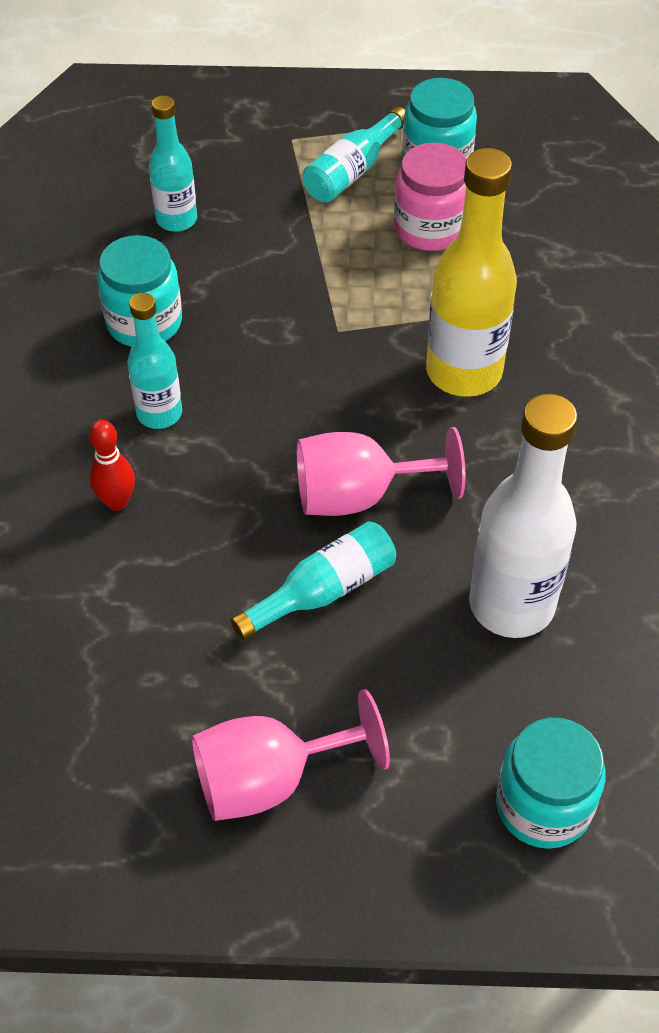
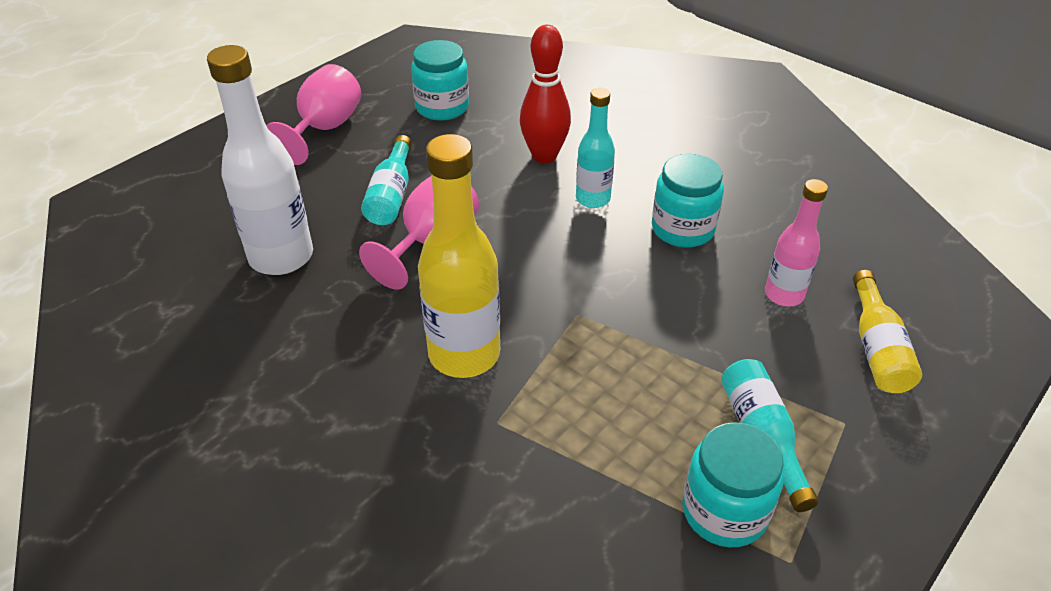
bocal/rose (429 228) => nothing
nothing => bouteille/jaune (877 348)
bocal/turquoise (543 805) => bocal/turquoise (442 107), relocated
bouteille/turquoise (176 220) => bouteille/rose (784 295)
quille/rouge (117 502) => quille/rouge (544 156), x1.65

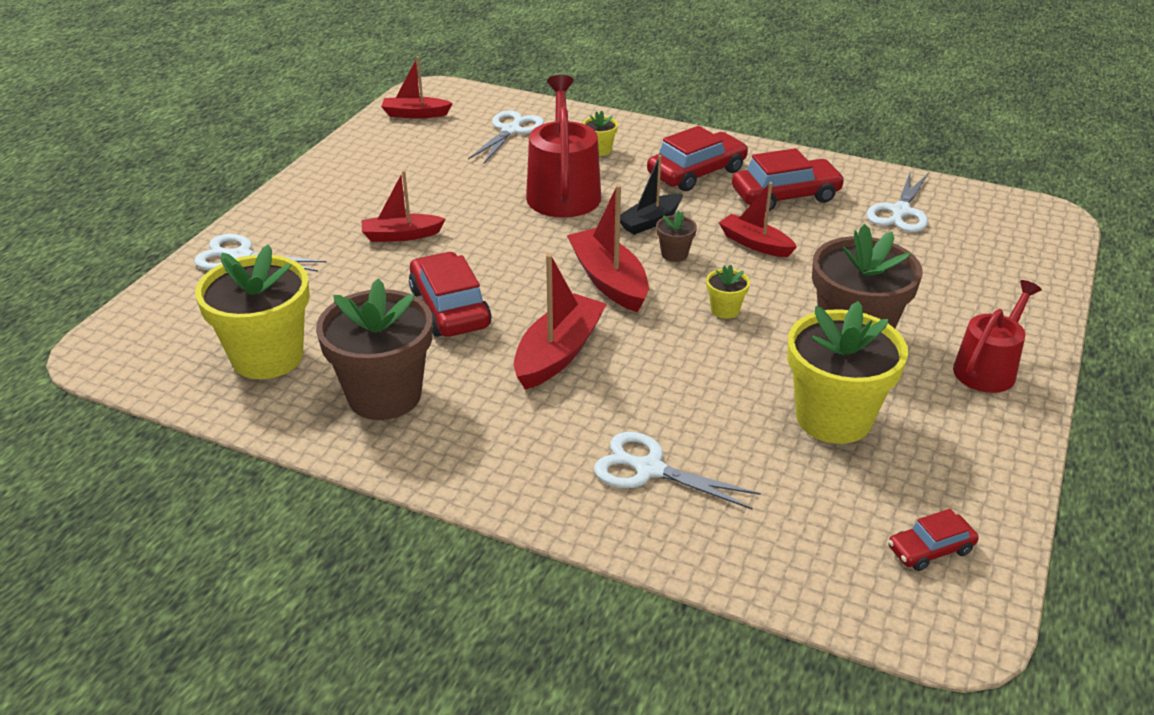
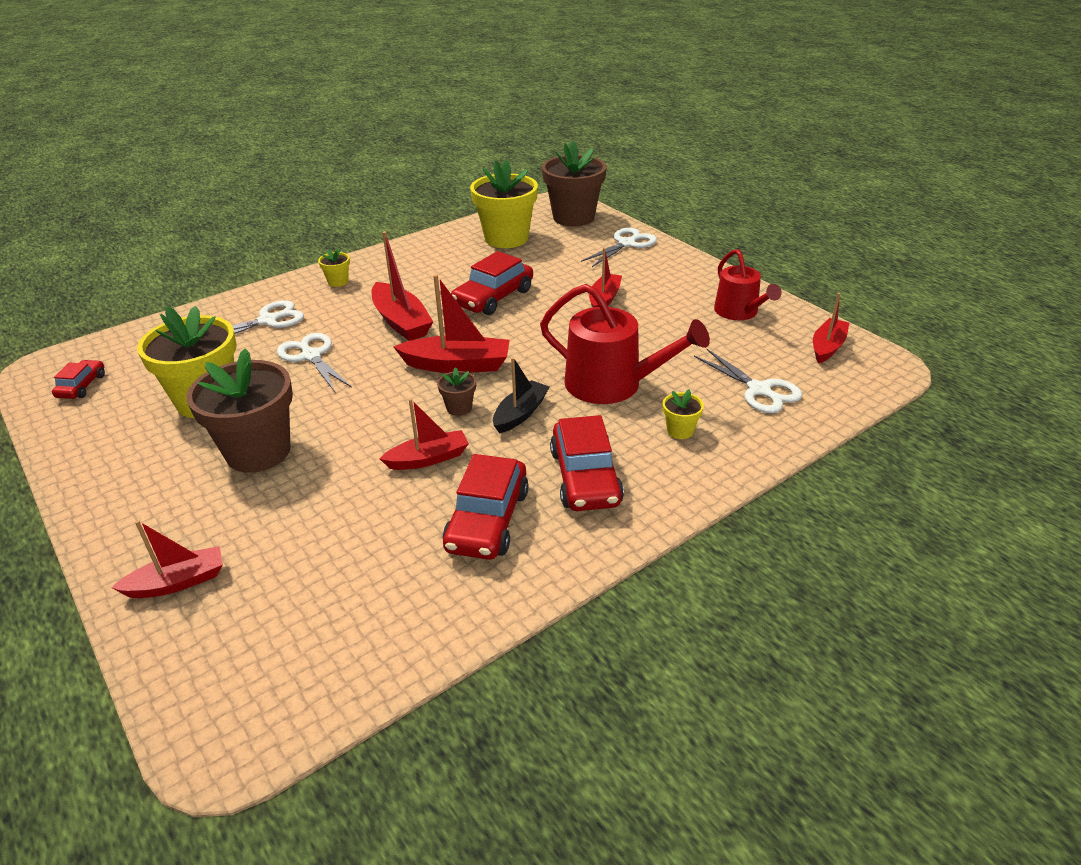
nothing => bateau/rouge (177 582)
pot de fleurs/marron (384 396) => pot de fleurs/marron (573 217), relocated
pot de fleurs/jaune (725 310) => pot de fleurs/jaune (338 282), relocated
ciseaux/blanc (900 211) => ciseaux/blanc (311 356), relocated
arrosoir/rouge (987 368) => arrosoir/rouge (739 312), relocated
voiture/rouge (450 308) => voiture/rouge (493 297), 120 degrees clockwise
bateau/noir (650 221) => bateau/noir (520 413), 45 degrees clockwise

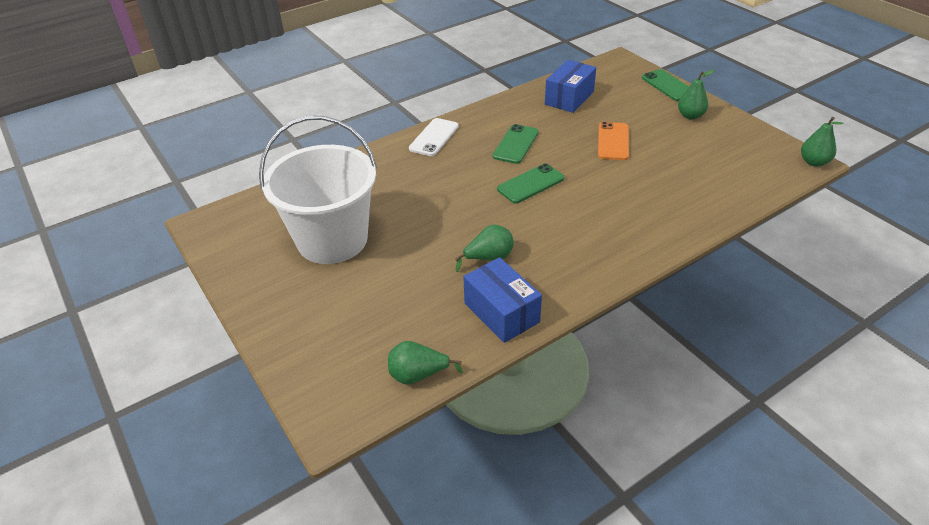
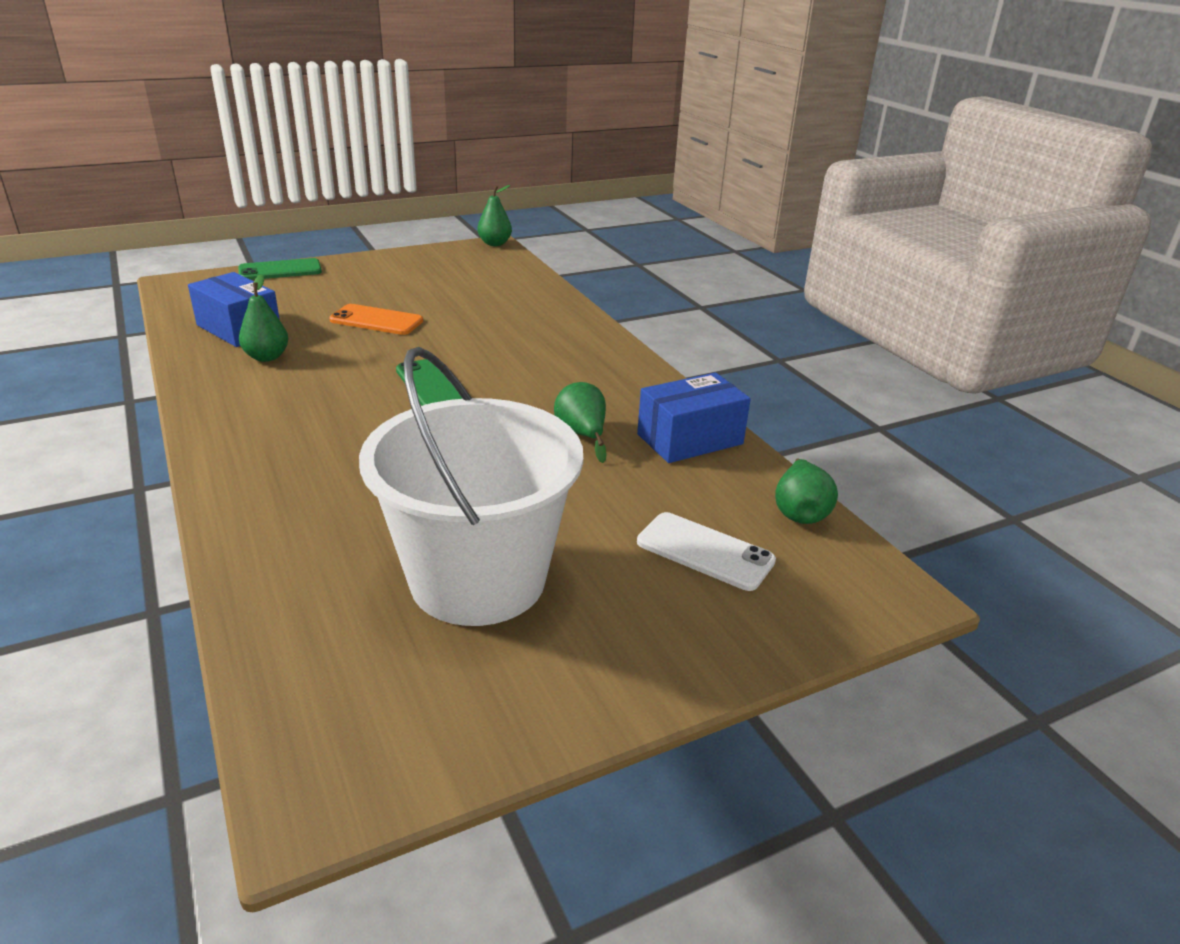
téléphone/vert (515 144) => nothing
téléphone/blanc (434 137) => téléphone/blanc (705 551), relocated
poire/vert (690 116) => poire/vert (267 357), relocated

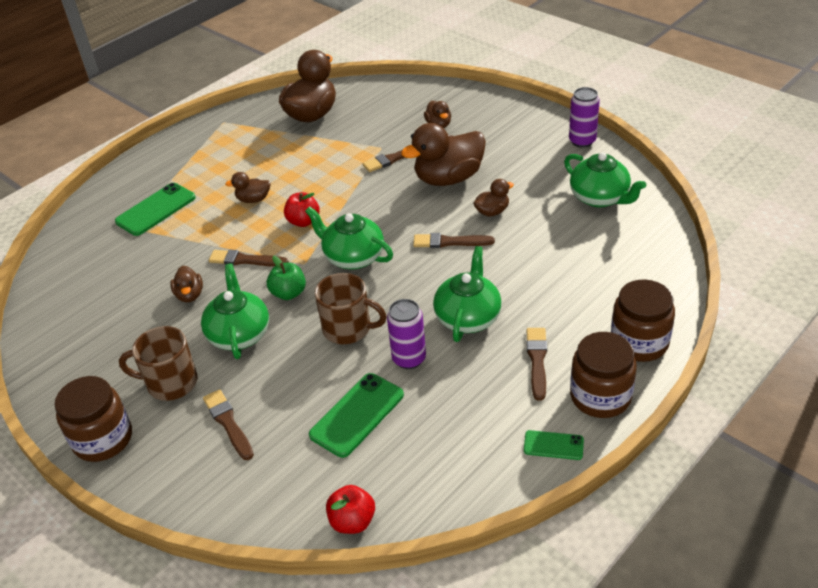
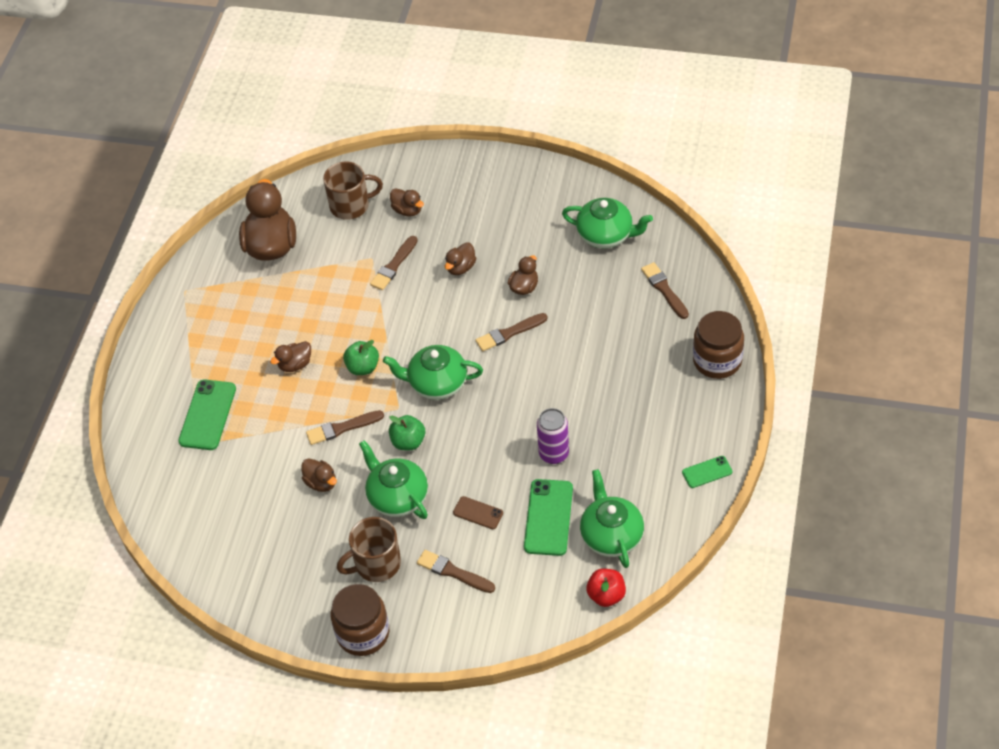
canette/violet (582 141) => nothing
bocal/marron (600 396) => nothing
nothing => téléphone/marron (478 513)
tasse/marron (348 329) => tasse/marron (351 206), relocated
théière/vert (468 317) => théière/vert (611 536), relocated
pinceau/marron (537 360) => pinceau/marron (664 290), relocated
pomme/rouge (303 221) => pomme/vert (363 367)
canard/marron (448 178) => canard/marron (461 268), x0.49

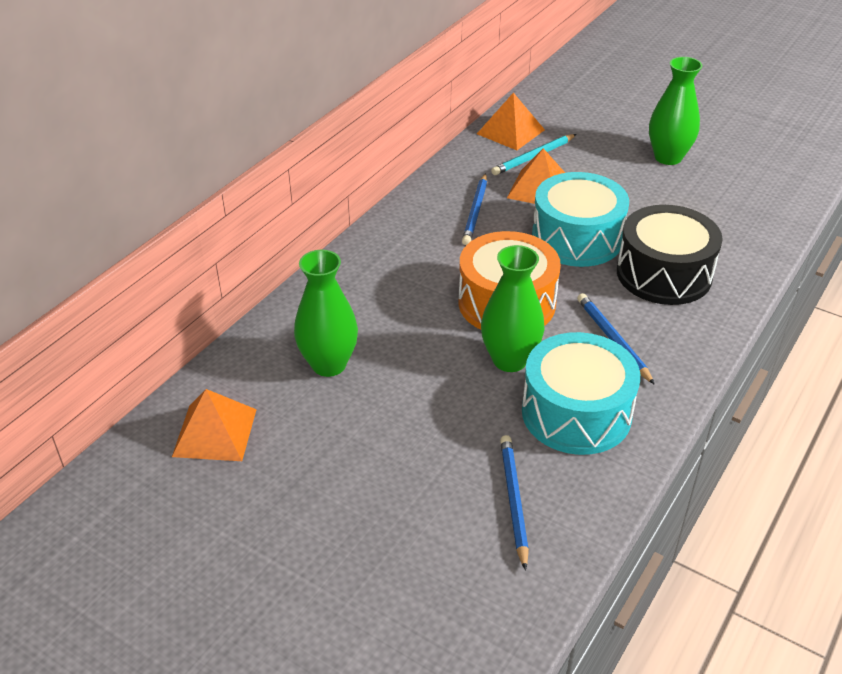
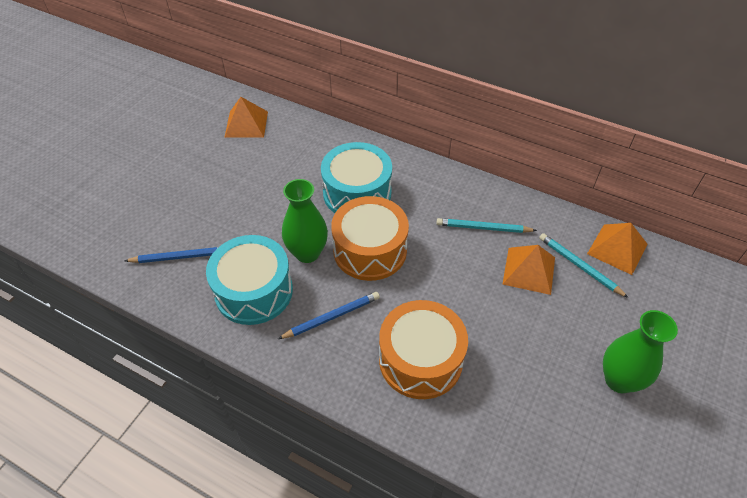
vase/vert (329 364) => nothing
tambour/turquoise (576 238) => tambour/turquoise (357 193), relocated
crayon/bleu (475 211) => crayon/turquoise (483 228)
tambour/noir (664 274) => tambour/orange (420 360)

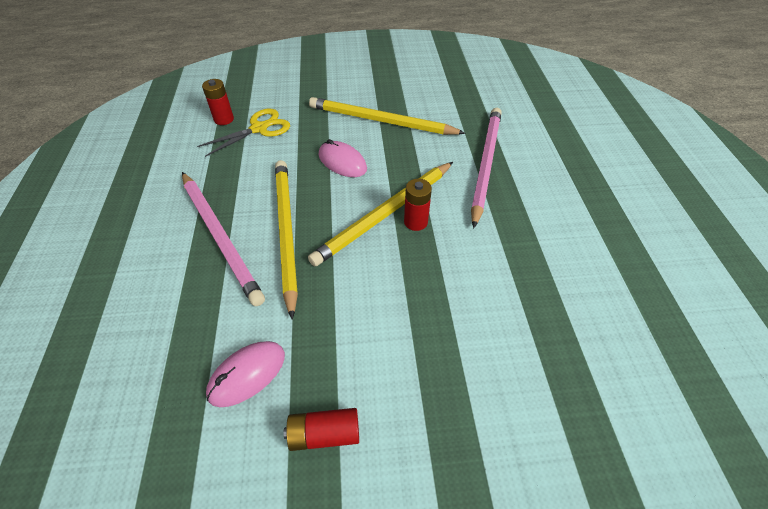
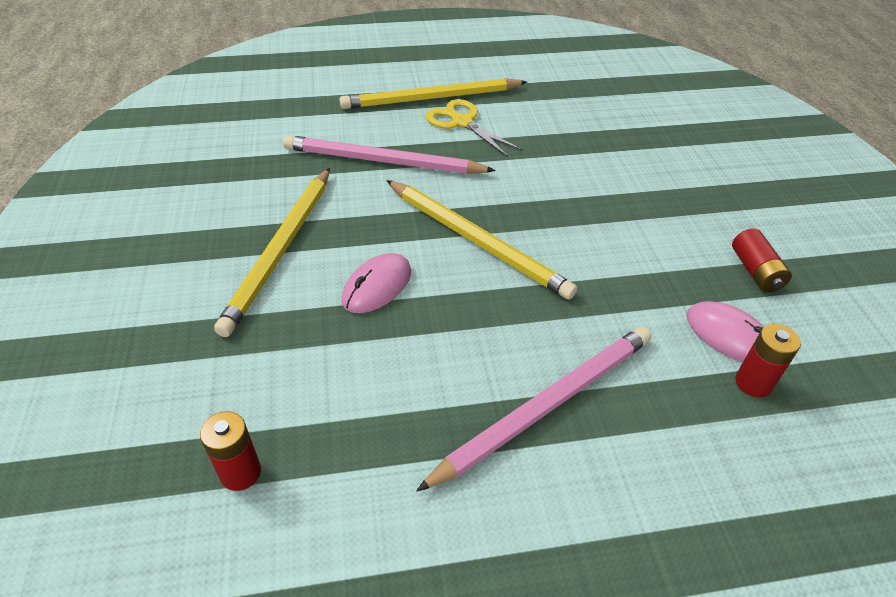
ciseaux/jaune (259 129) => ciseaux/jaune (462 122), relocated
crayon/jaune (286 232) => crayon/jaune (432 98), relocated
pile/rouge (415 222) => pile/rouge (753 383), relocated

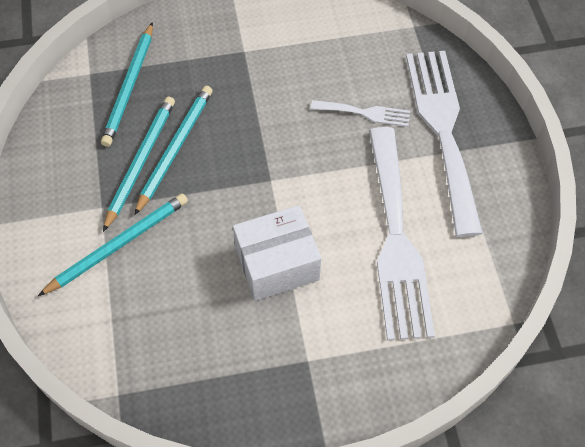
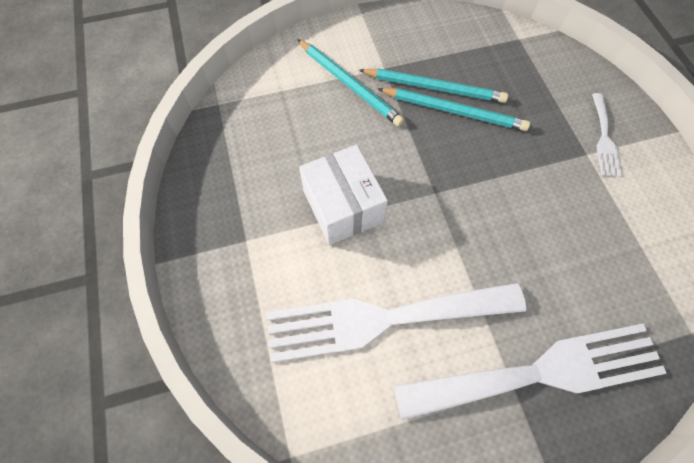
crayon/turquoise (130 87) => nothing
fourchette/blanc (365 113) => fourchette/blanc (604 138), relocated

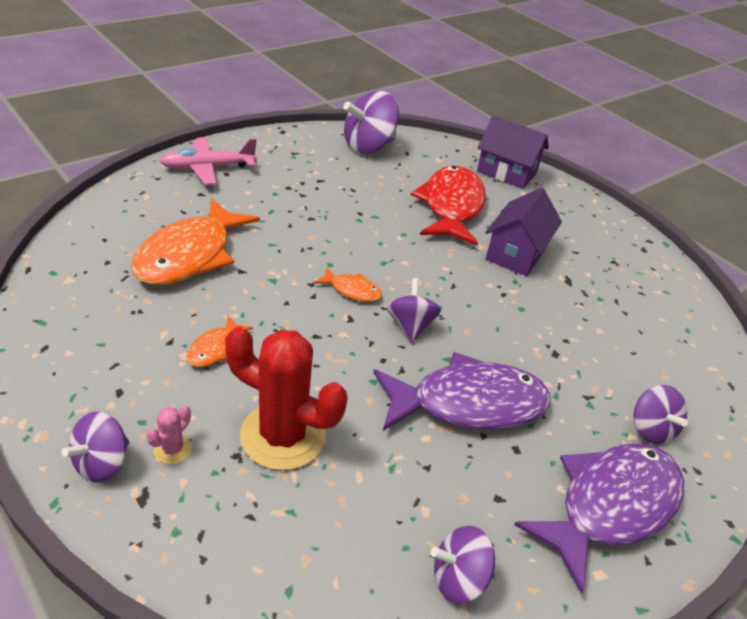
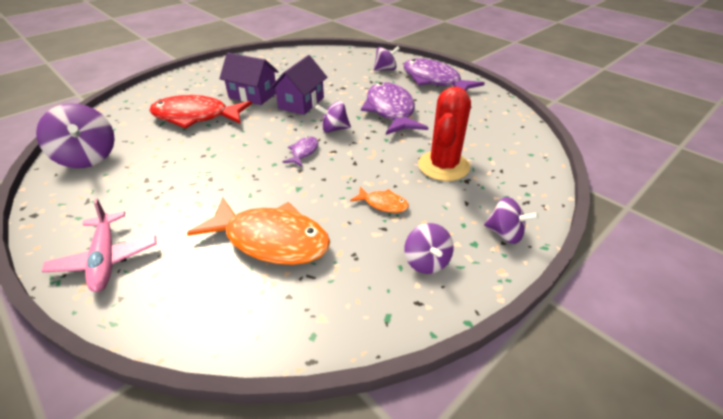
cactus/rose (172 449) => nothing
toupie/violet (458 578) => toupie/violet (426 262), relocated
maison/violet (506 172) => maison/violet (301 103), relocated
poisson/orange (352 290) => poisson/violet (303 152)

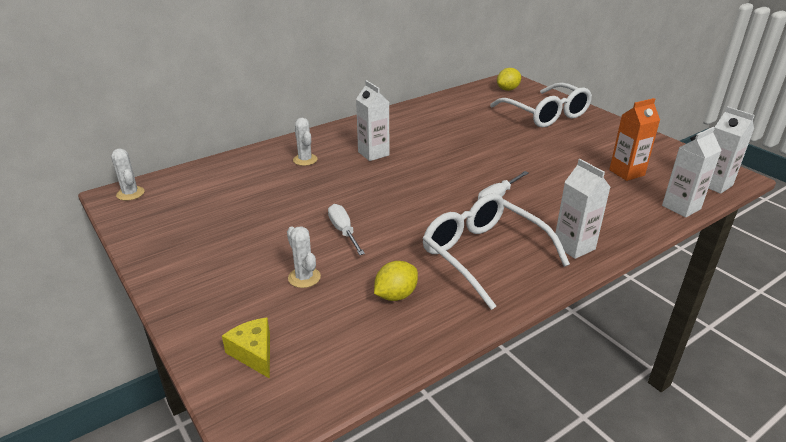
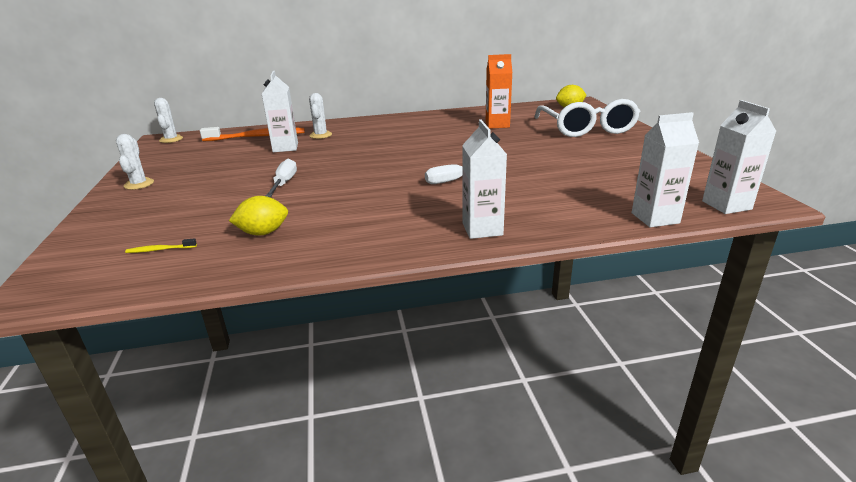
fromage/jaune (254 353) => nothing
lunettes/blanc (483 255) => nothing
nothing => brosse à dents/jaune (160 250)
nothing => brosse à dents/orange (257 137)
cactus/blanc (304 277) => cactus/blanc (139 184), relocated
brique de lait/blanc (373 153) => brique de lait/blanc (285 147), relocated
brique de lait/orange (626 172) => brique de lait/orange (497 125), relocated

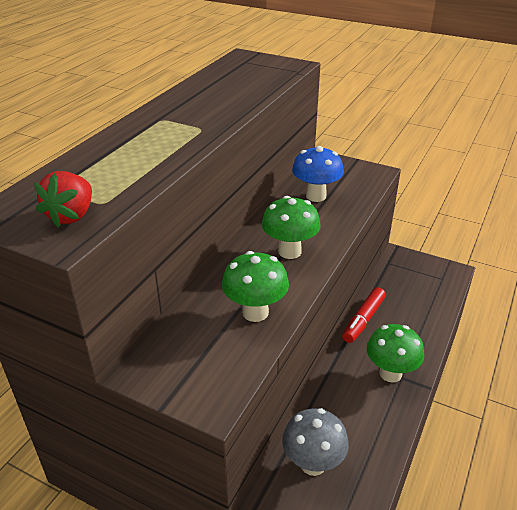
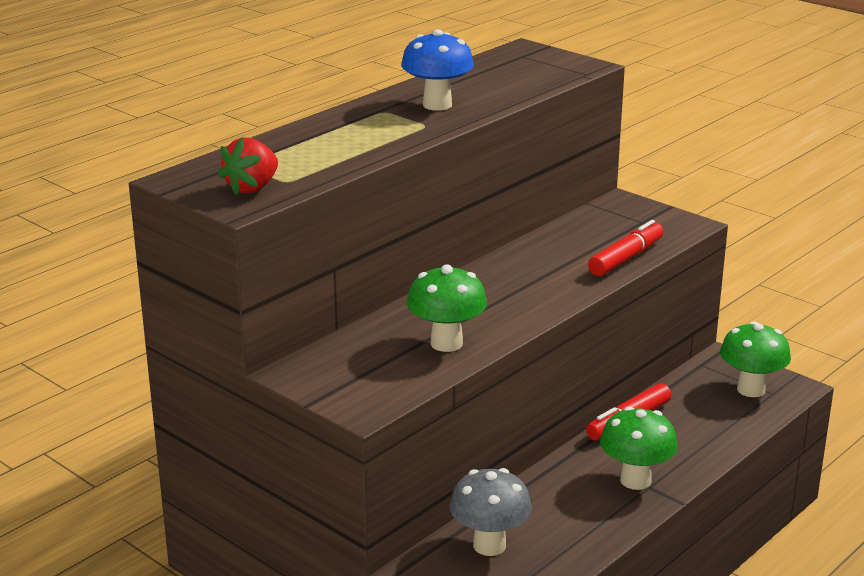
nothing => feutre/rouge (626 258)
champignon/vert (289 251) => champignon/vert (751 389), relocated
champignon/bleu (316 196) => champignon/bleu (437 105), relocated

